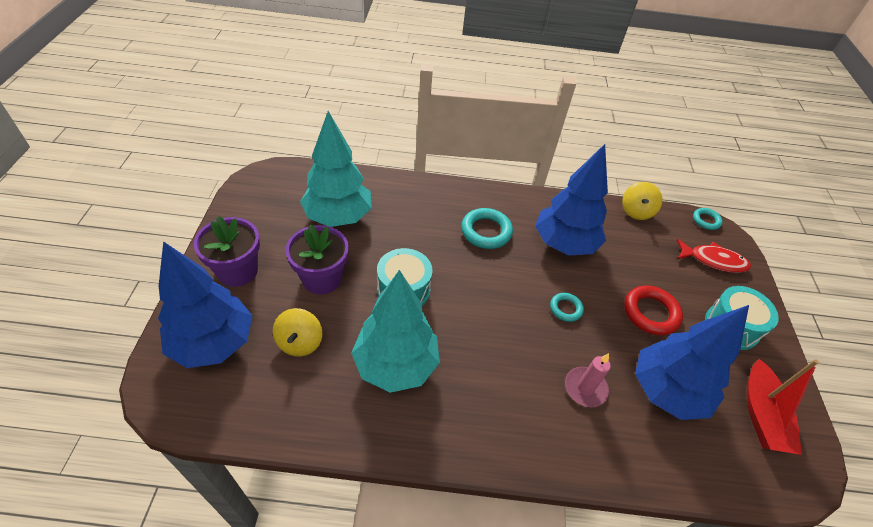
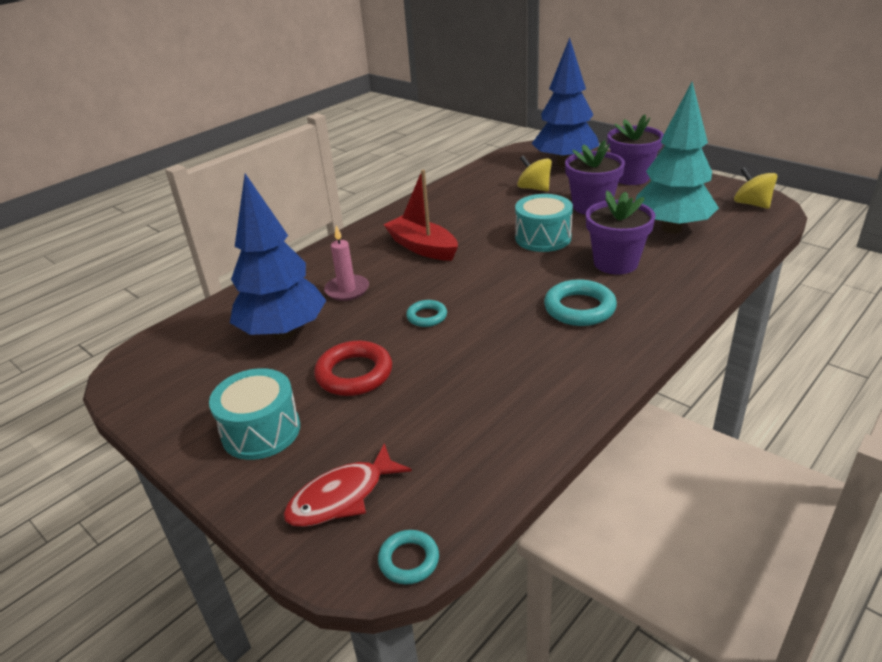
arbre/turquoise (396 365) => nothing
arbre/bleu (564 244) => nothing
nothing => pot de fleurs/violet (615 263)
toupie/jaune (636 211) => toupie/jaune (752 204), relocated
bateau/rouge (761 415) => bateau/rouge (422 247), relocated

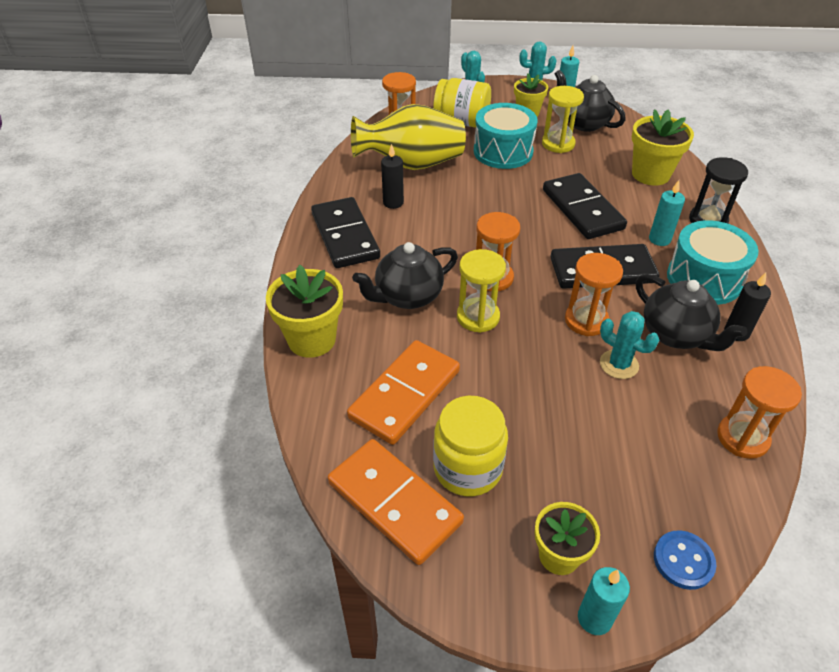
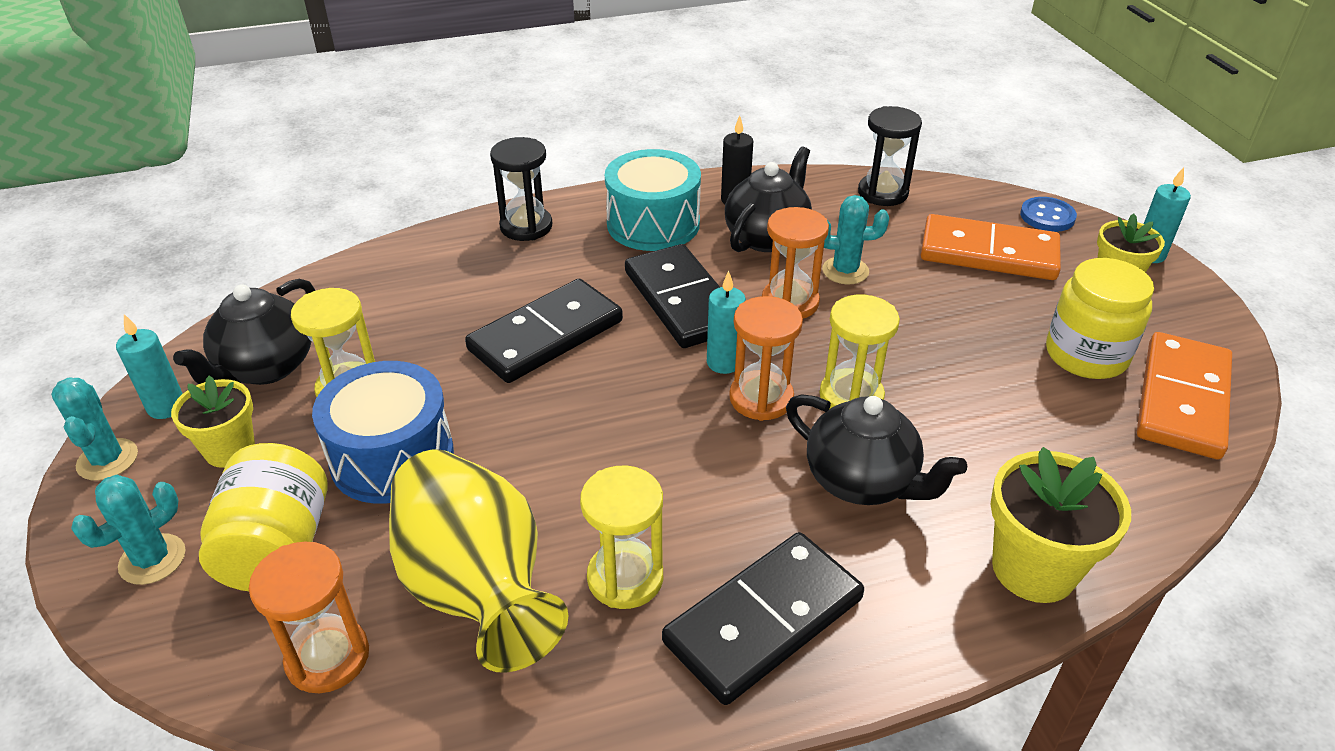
pot de fleurs/jaune (650 174) => nothing
domino/orange (405 394) => domino/orange (988 253), relocated
bougie/turquoise (659 239) => bougie/turquoise (724 363), relocated
bougie/noir (393 202) => sablier/jaune (625 578)
tambour/turquoise (503 151) => tambour/bleu (392 457)
sablier/orange (742 438) => sablier/noir (882 193)
cactus/turquoise (619 364) => cactus/turquoise (845 271), 75 degrees clockwise

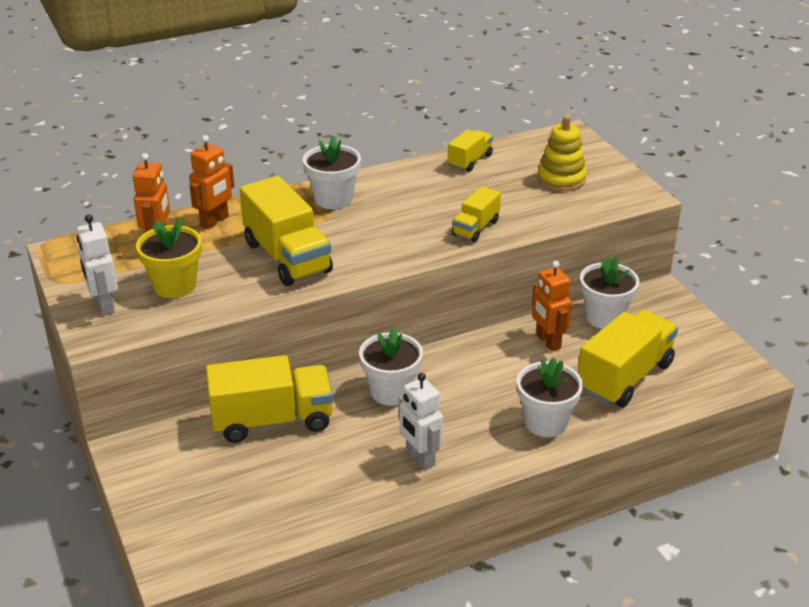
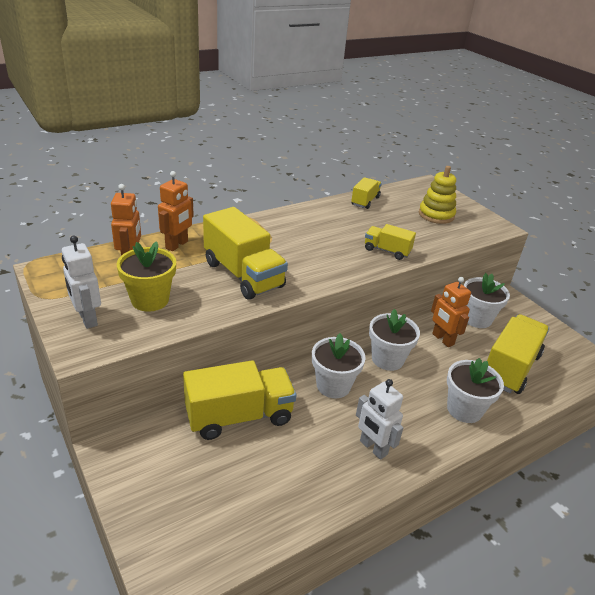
pot de fleurs/blanc (333 199) => pot de fleurs/blanc (387 359), relocated
camion/jaune (475 228) => camion/jaune (387 251), 90 degrees clockwise

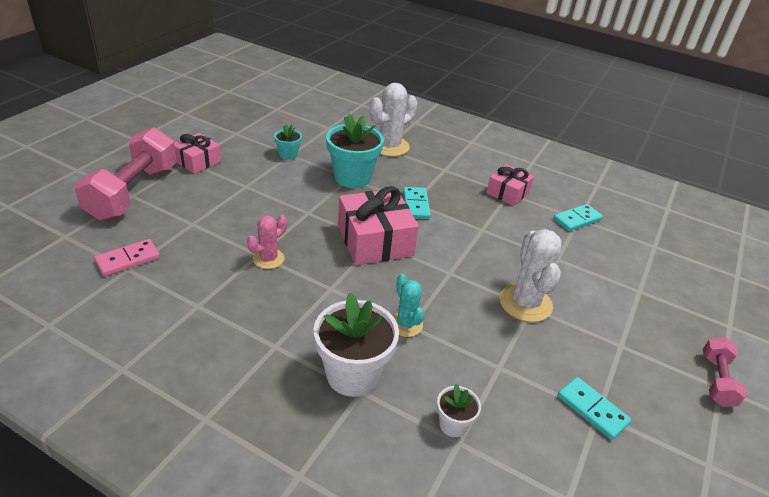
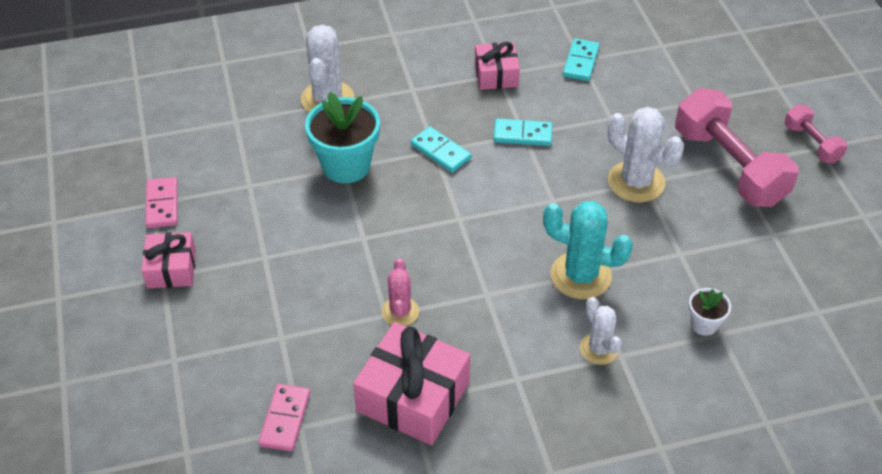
pot de fleurs/turquoise (288 155) => nothing
nothing => domino/rose (162 204)
haltère/rose (134 192) => haltère/rose (729 166), relocated
cadeau/rose (375 240) => cadeau/rose (413 397), relocated
domino/turquoise (592 409) => domino/turquoise (522 135), relocated
pot de fleurs/blanc (352 374) => cactus/blanc (599 349)
cactus/turquoise (406 324) => cactus/turquoise (580 276), x1.67

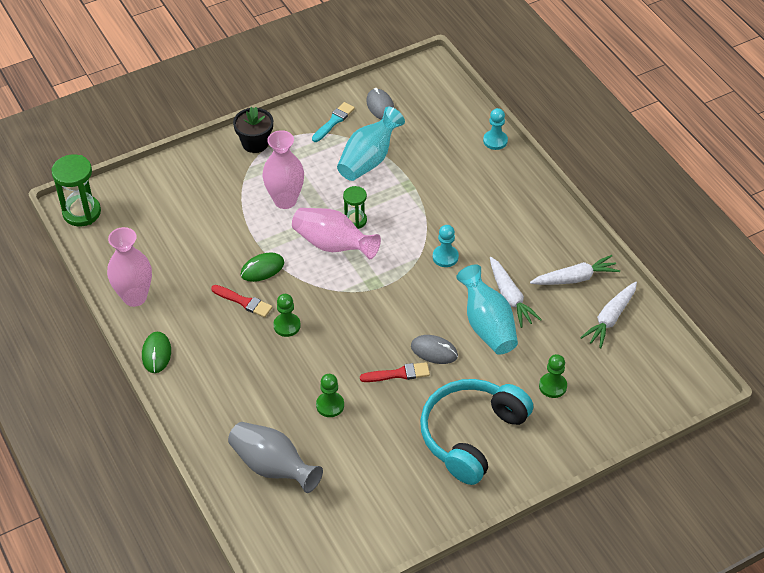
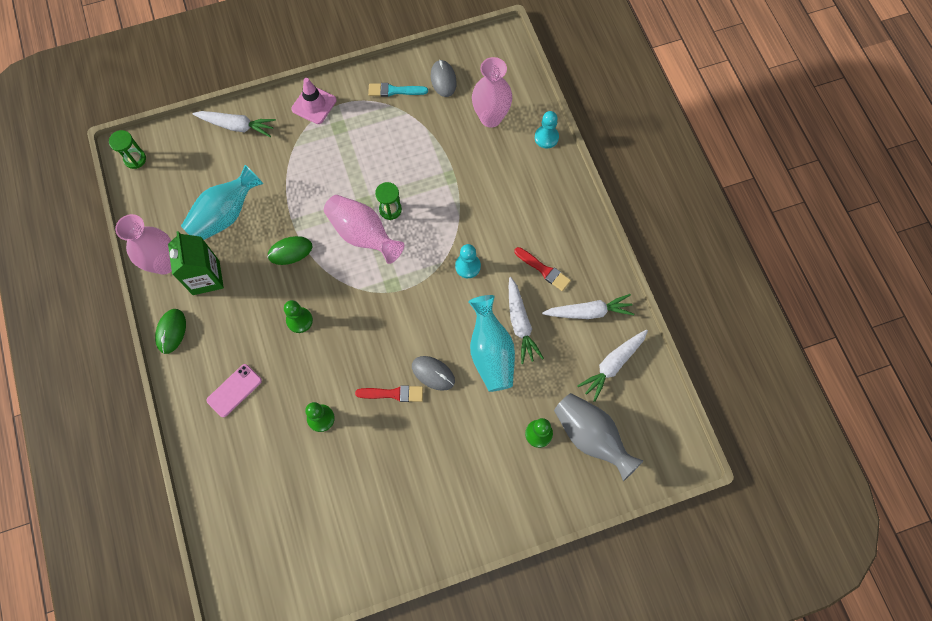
casque audio/turquoise (471 435) => nothing
nothing => brique de lait/vert (206 277)
nothing => carotte/blanc (237 126)
nothing => téléphone/rose (234 390)
pinceau/rouge (244 302) => pinceau/rouge (544 270), relocated
vase/gris (273 467) => vase/gris (591 437), relocated
vase/rose (285 200) => vase/rose (490 118), relocated
vase/turquoise (369 159) => vase/turquoise (225 215), relocated
pot de fleurs/noir (255 143) => cône de chantier/rose (314 105)
pinceau/turquoise (334 121) => pinceau/turquoise (394 91), 135 degrees counterclockwise
sablier/vert (81 212) => sablier/vert (135 159), x0.60

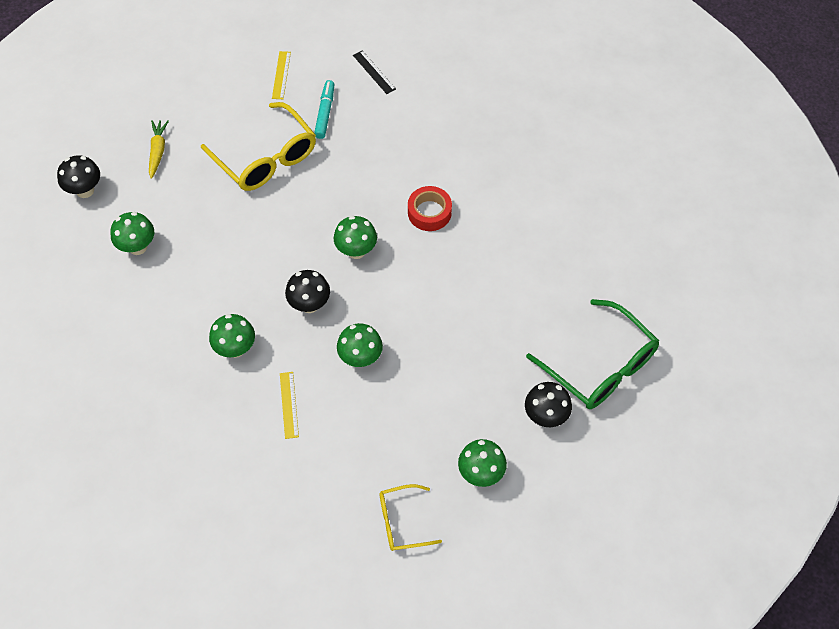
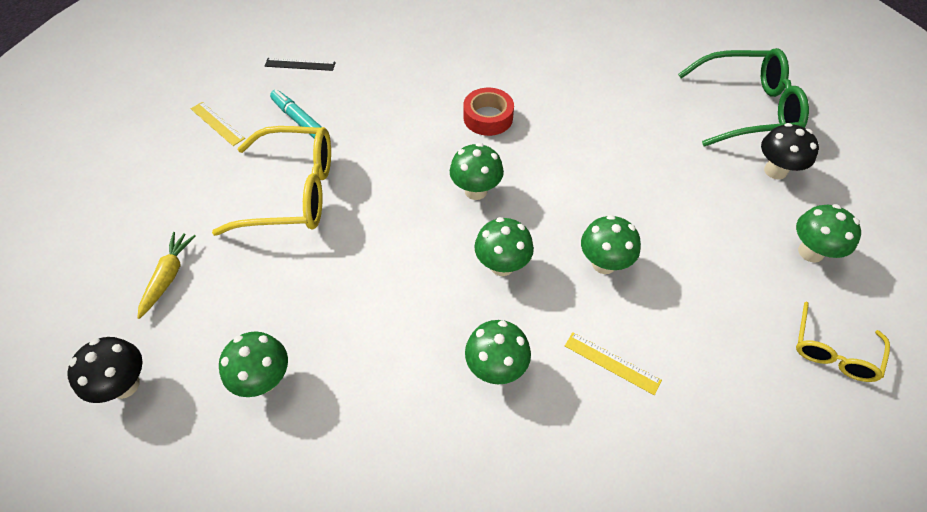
champignon/noir (309 304) => champignon/vert (502 265)
carotte/jaune (158 151) => carotte/jaune (168 276), 60 degrees clockwise

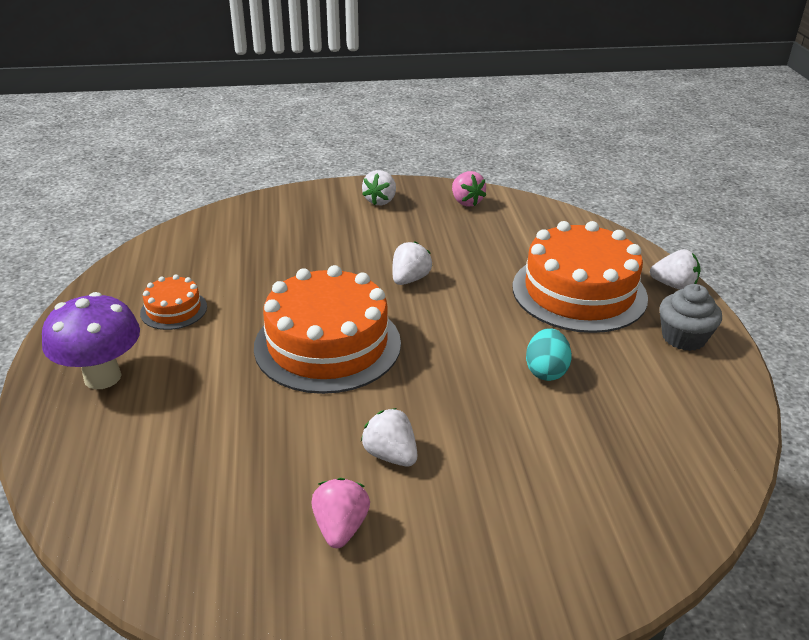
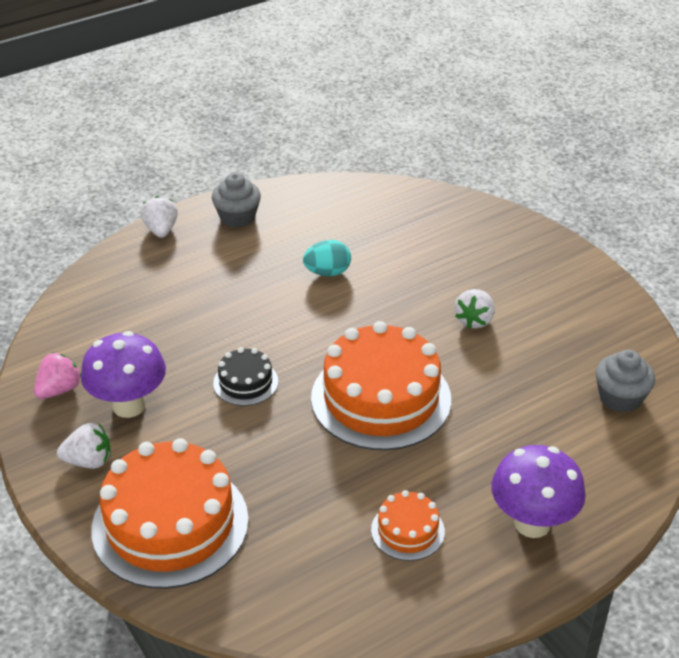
fraise/rose (340 527) => nothing
nothing => champignon/violet (129 406)
nothing => muffin/gris (620 398)
gâteau/orange (579 292) => gâteau/orange (170 524), relocated
fraise/blanc (409 279) => gâteau/noir (245 382)

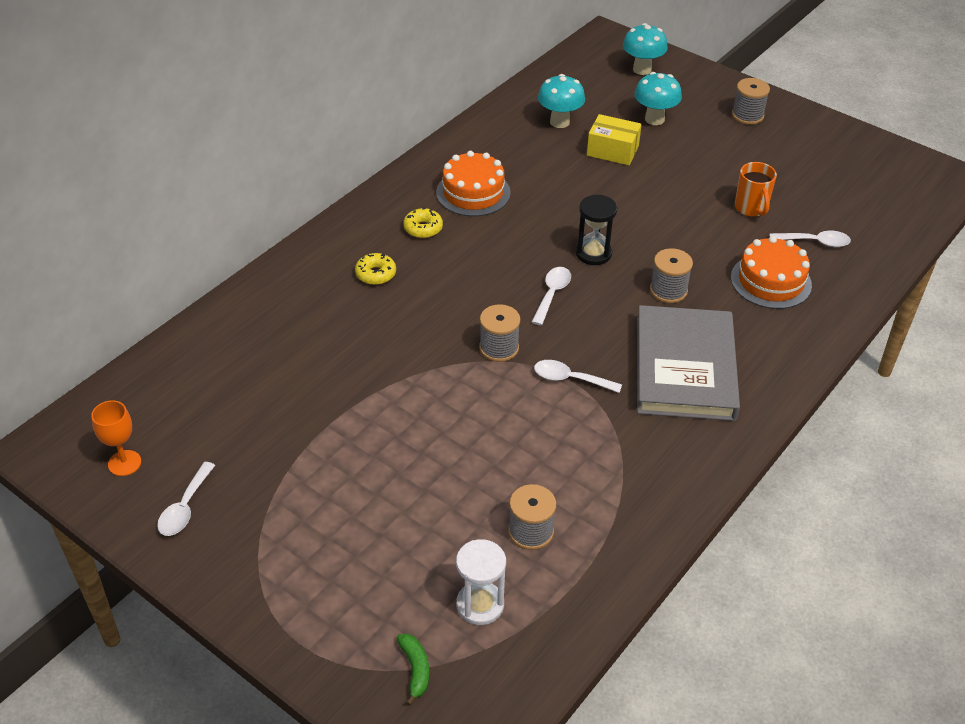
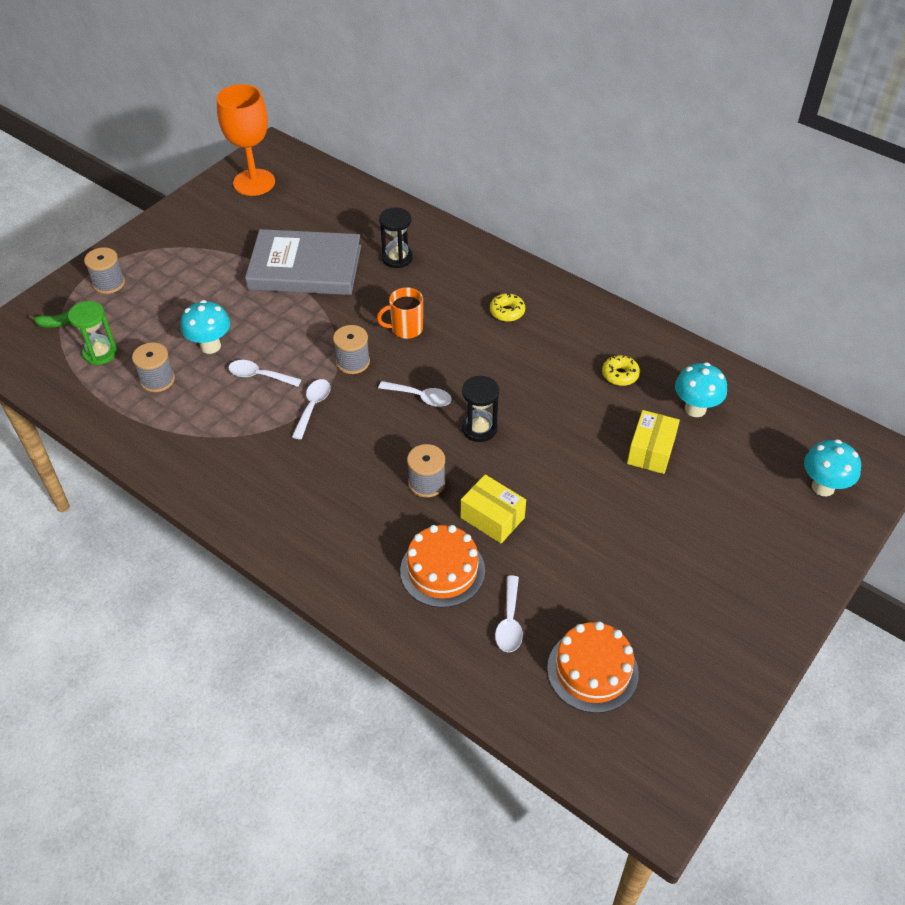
nothing => sablier/noir (397 258)
nothing => boîte/jaune (492 518)
cuillère/blanc (185 507) => cuillère/blanc (259 376), relocated
beignet/jaune (376 274) => beignet/jaune (620 375), relocated
gâteau/orange (473 192) => gâteau/orange (592 670), relocated
champignon/turquoise (654 119) => champignon/turquoise (210 346), relocated
livre/gris (684 368) => livre/gris (305 267), relocated
bobine/gris (747 115) => bobine/gris (109 283), relocated
tasse/orange (751 208) => tasse/orange (406 329), relocated
sablier/blanc (480 605) => sablier/vert (100 353)
verre à pied/orange (124 463) => verre à pied/orange (254 182), x1.93

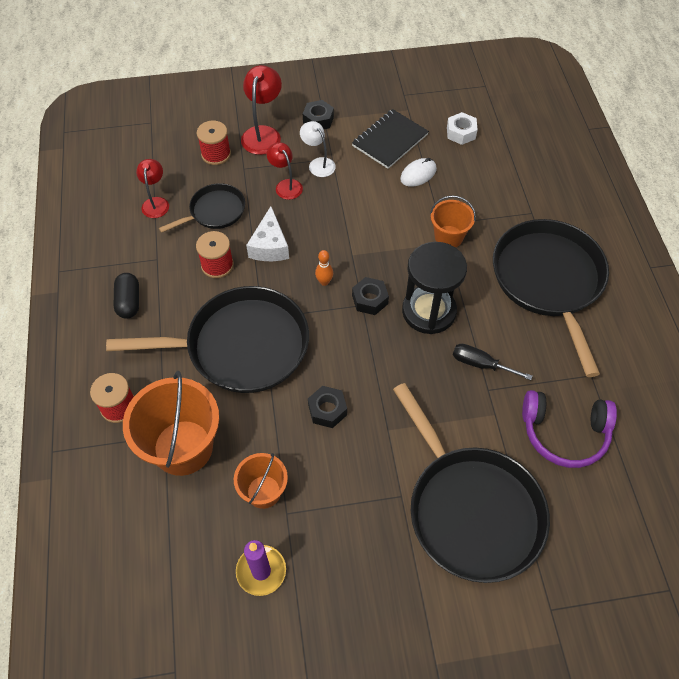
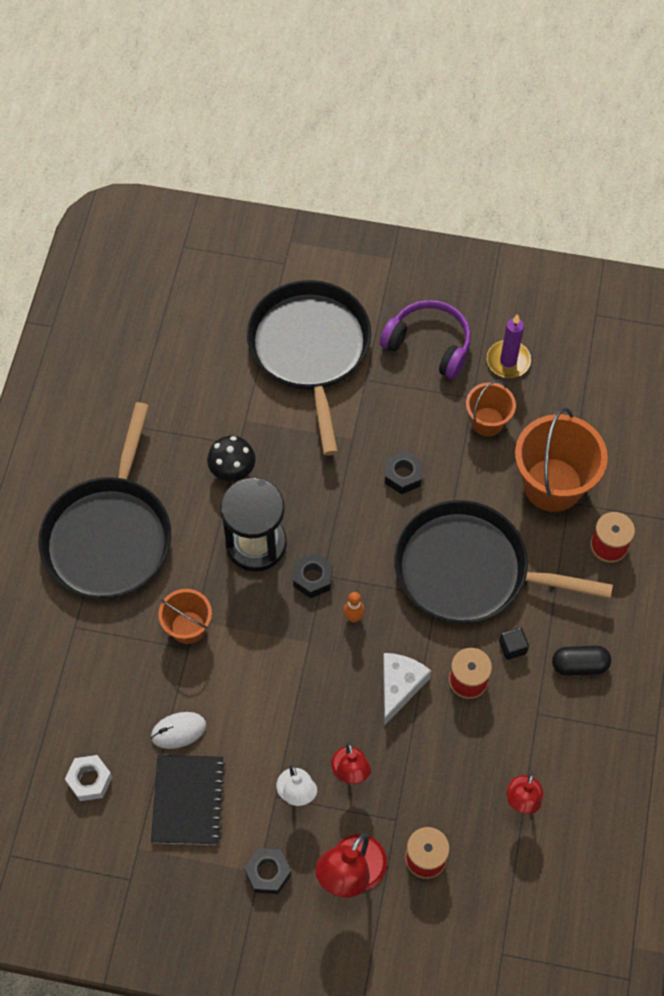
poêle/noir (215 211) => nothing
nothing => cube/noir (512 647)
casque audio/violet (564 433) => casque audio/violet (429 344), relocated
tournevis/noir (480 364) => champignon/noir (232 471)
gélule/noir (129 302) => gélule/noir (579 665), 75 degrees clockwise
carnet/noir (390 140) => carnet/noir (188 800), 60 degrees counterclockwise

